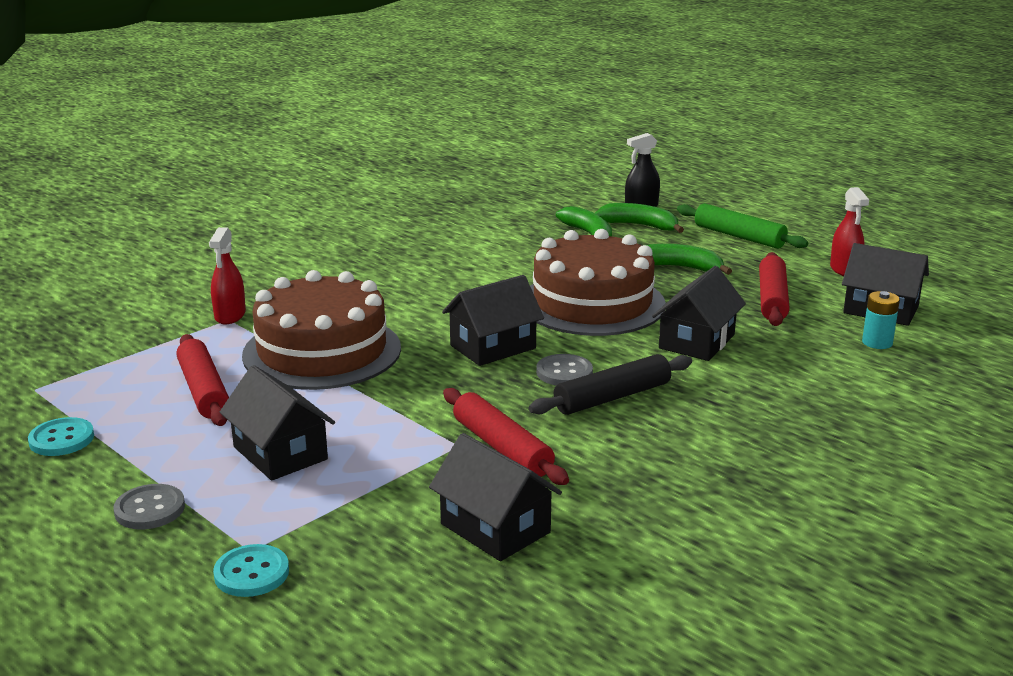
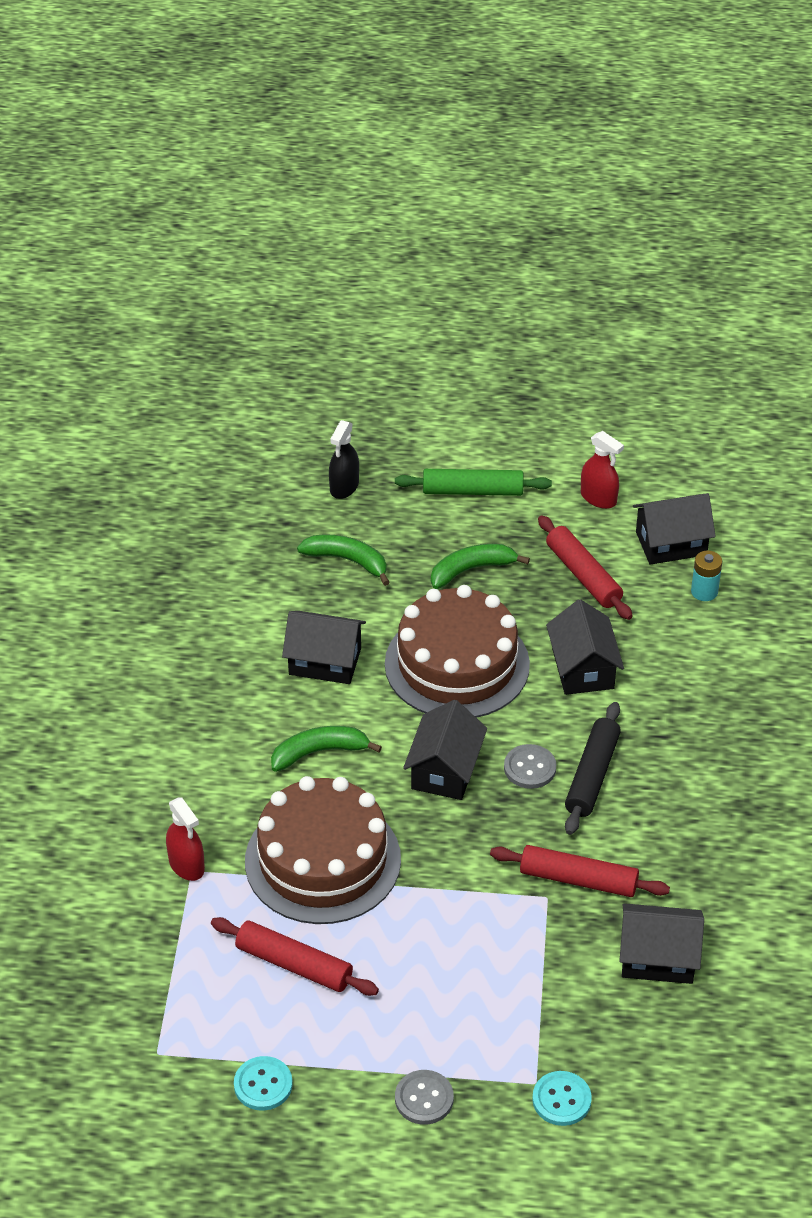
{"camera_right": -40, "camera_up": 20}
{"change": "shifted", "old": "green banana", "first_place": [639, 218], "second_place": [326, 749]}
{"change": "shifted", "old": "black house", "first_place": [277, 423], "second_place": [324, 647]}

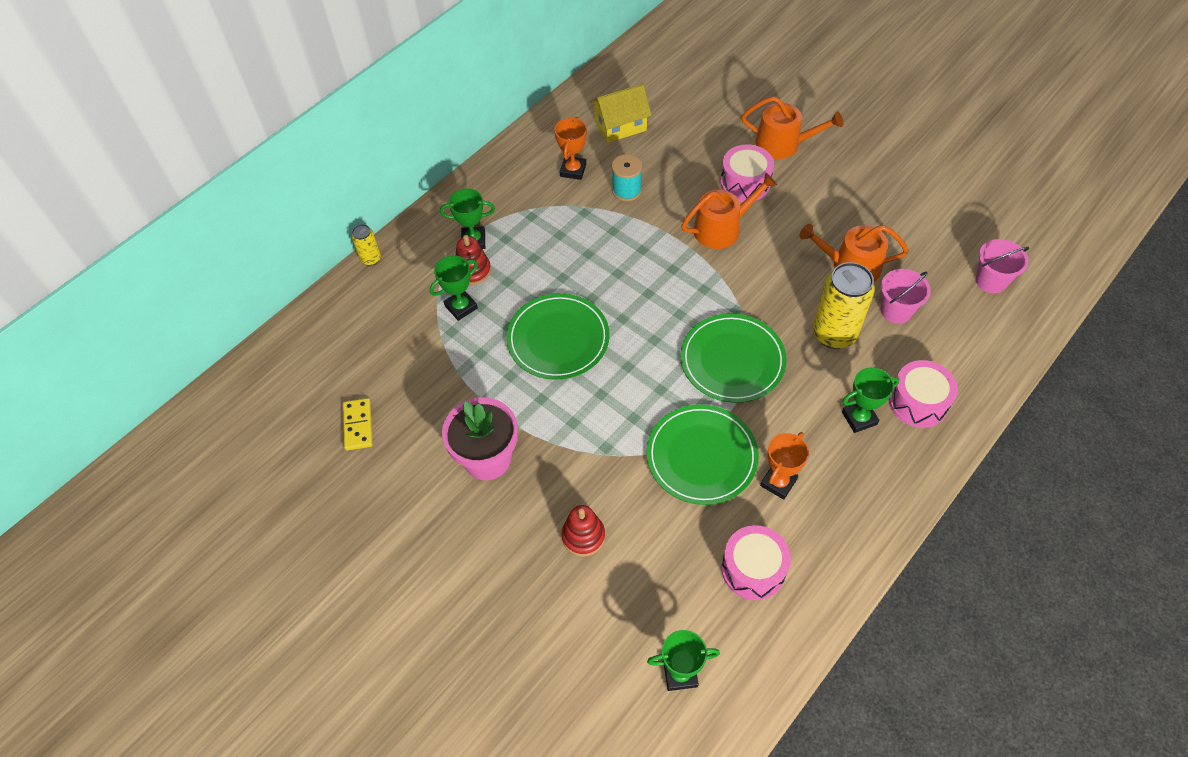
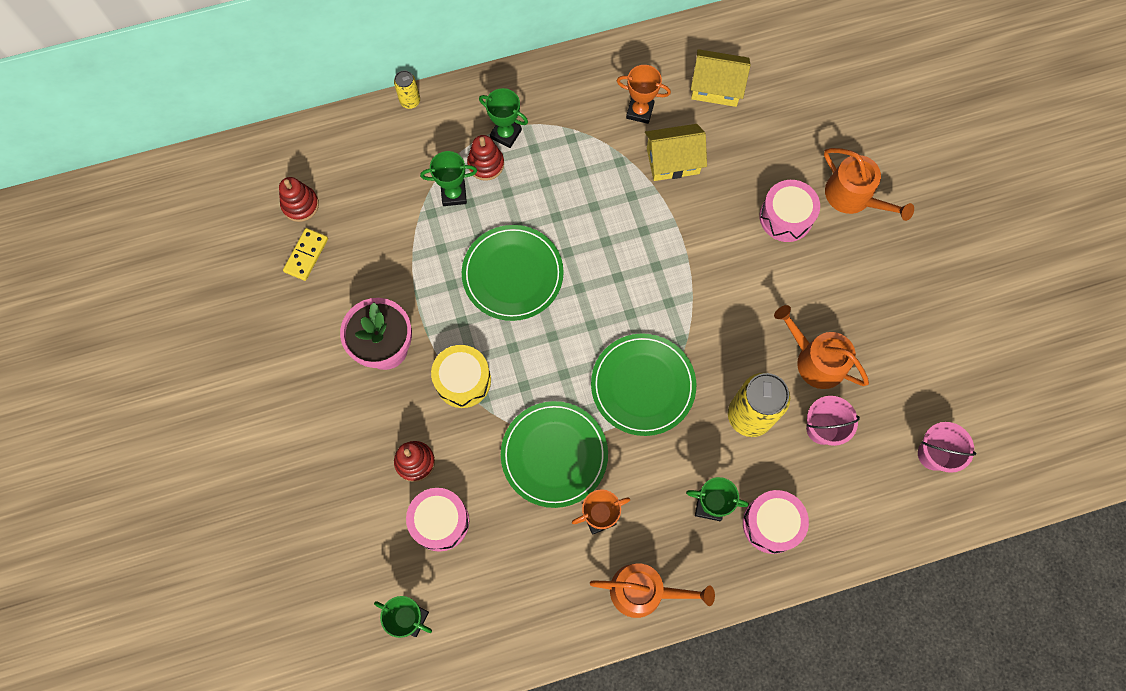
{"camera_right": 30, "camera_up": 15}
{"change": "new", "new": "red stacking toy", "second_place": [299, 199]}
{"change": "shifted", "old": "pink drum", "first_place": [756, 562], "second_place": [437, 520]}
{"change": "new", "new": "yellow drum", "second_place": [461, 376]}
{"change": "shifted", "old": "orange watering can", "first_place": [729, 211], "second_place": [652, 591]}
{"change": "rotated", "old": "orange trophy", "first_place": [570, 148], "second_place": [644, 94], "degrees": 60}
{"change": "swapped", "old": "turquoise spool", "new": "yellow house", "first_place": [627, 178], "second_place": [676, 152]}

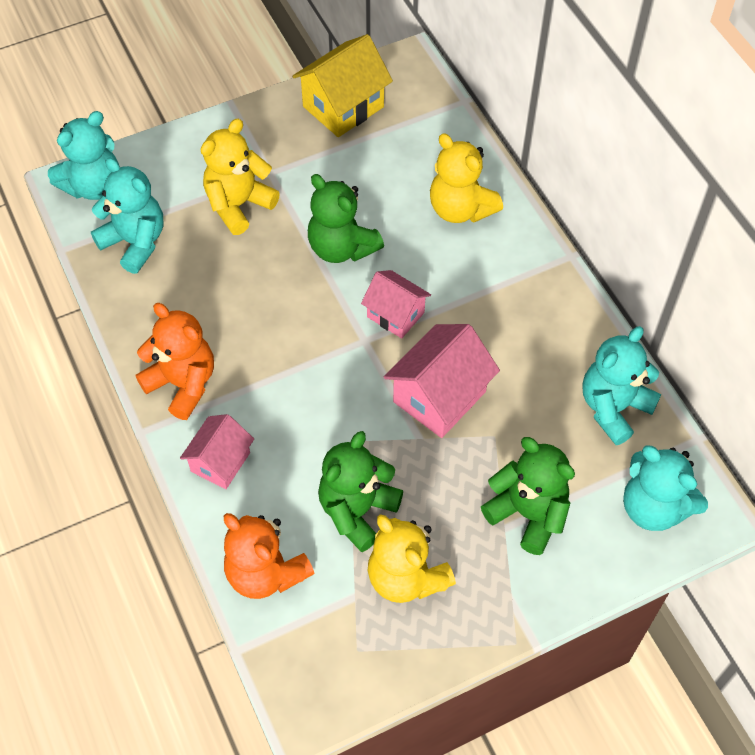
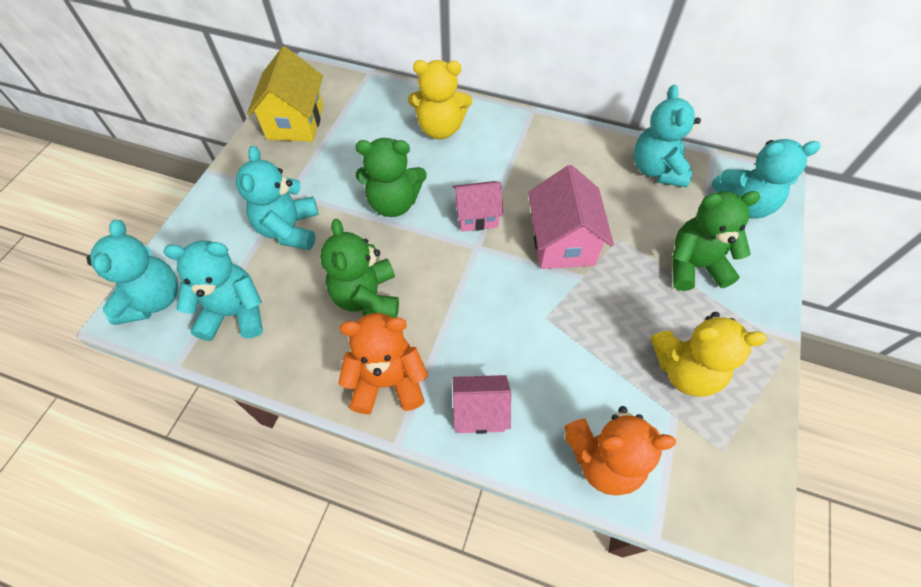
{"camera_right": -45, "camera_up": 0}
{"change": "repainted", "old": "yellow teddy bear", "new": "turquoise teddy bear", "first_place": [240, 177], "second_place": [277, 198]}
{"change": "shifted", "old": "green teddy bear", "first_place": [360, 491], "second_place": [359, 268]}
{"change": "rotated", "old": "pink house", "first_place": [217, 451], "second_place": [482, 404], "degrees": -75}

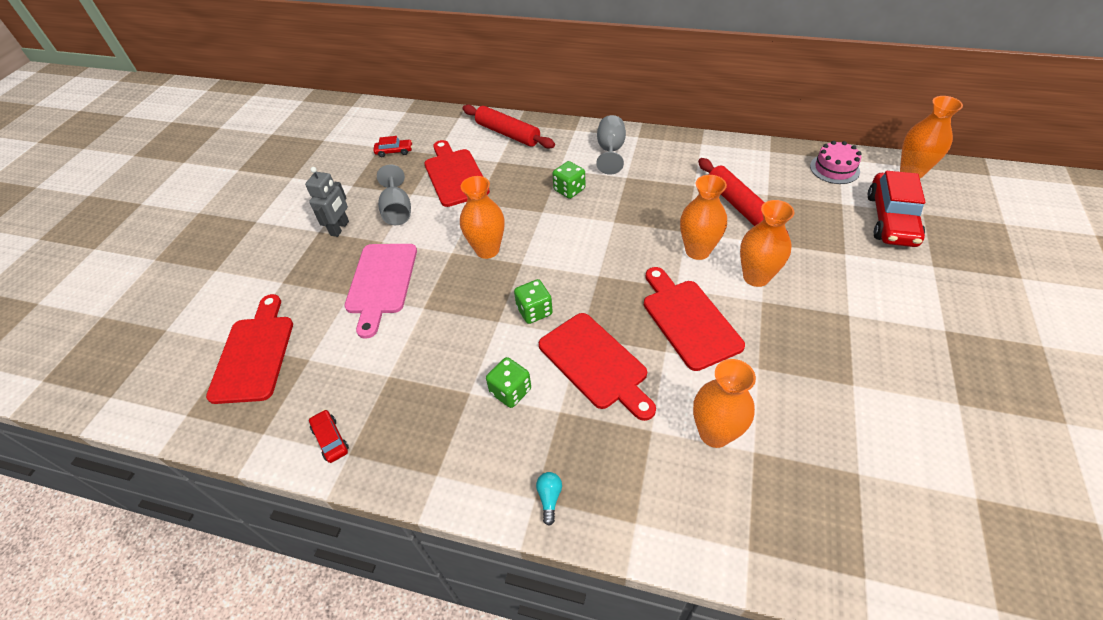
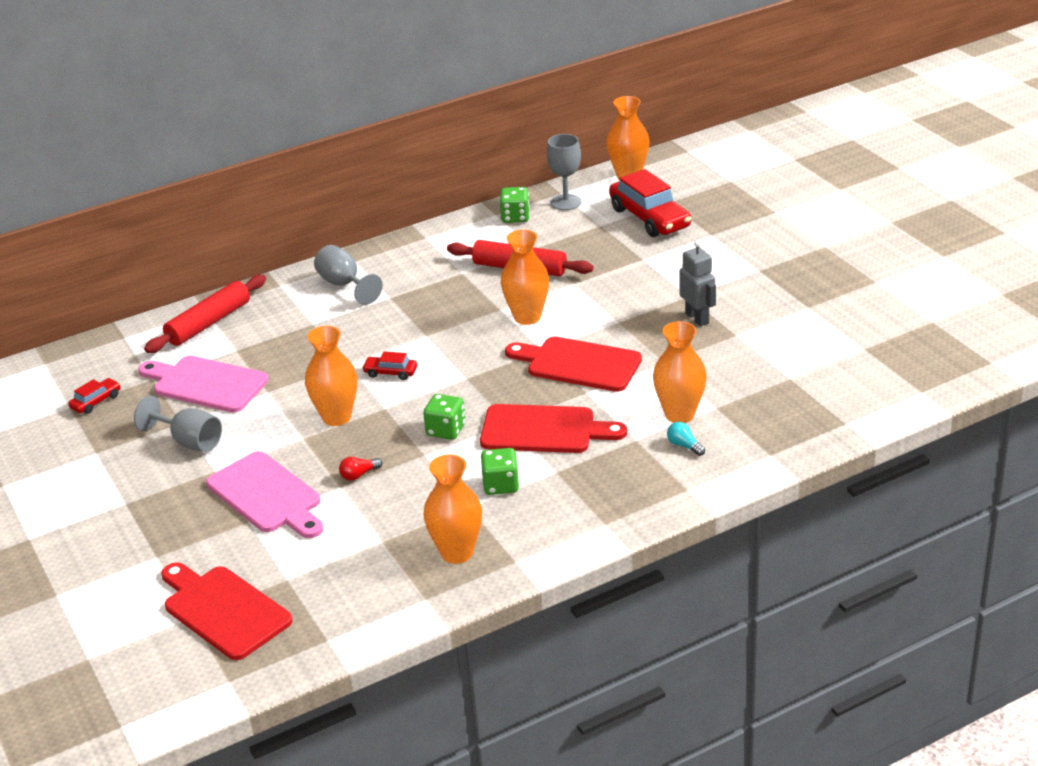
{"camera_right": -45, "camera_up": -15}
{"change": "repainted", "old": "red cutting board", "new": "pink cutting board", "first_place": [457, 173], "second_place": [203, 384]}
{"change": "rotated", "old": "red rolling pin", "first_place": [508, 127], "second_place": [205, 314], "degrees": -45}
{"change": "new", "new": "red light bulb", "second_place": [360, 469]}
{"change": "shifted", "old": "red car", "first_place": [329, 436], "second_place": [389, 365]}
{"change": "shifted", "old": "orange vase", "first_place": [767, 243], "second_place": [453, 509]}
{"change": "shifted", "old": "green dice", "first_place": [569, 180], "second_place": [515, 205]}
{"change": "swapped", "old": "pink cake", "new": "grey goblet", "first_place": [836, 162], "second_place": [564, 172]}
{"change": "shifted", "old": "turquoise light bulb", "first_place": [549, 499], "second_place": [686, 439]}
{"change": "shifted", "old": "grey robot", "first_place": [327, 202], "second_place": [697, 283]}

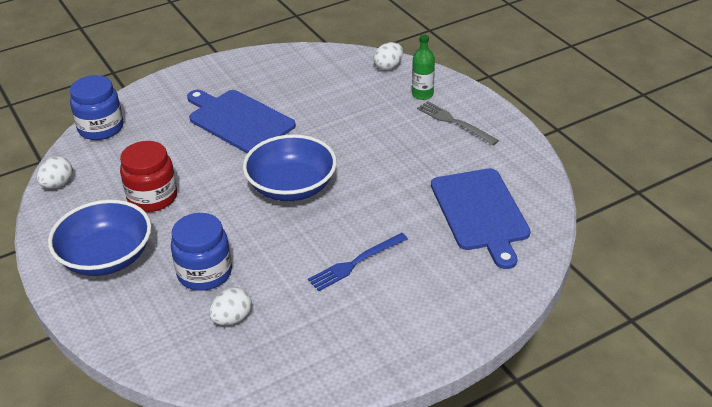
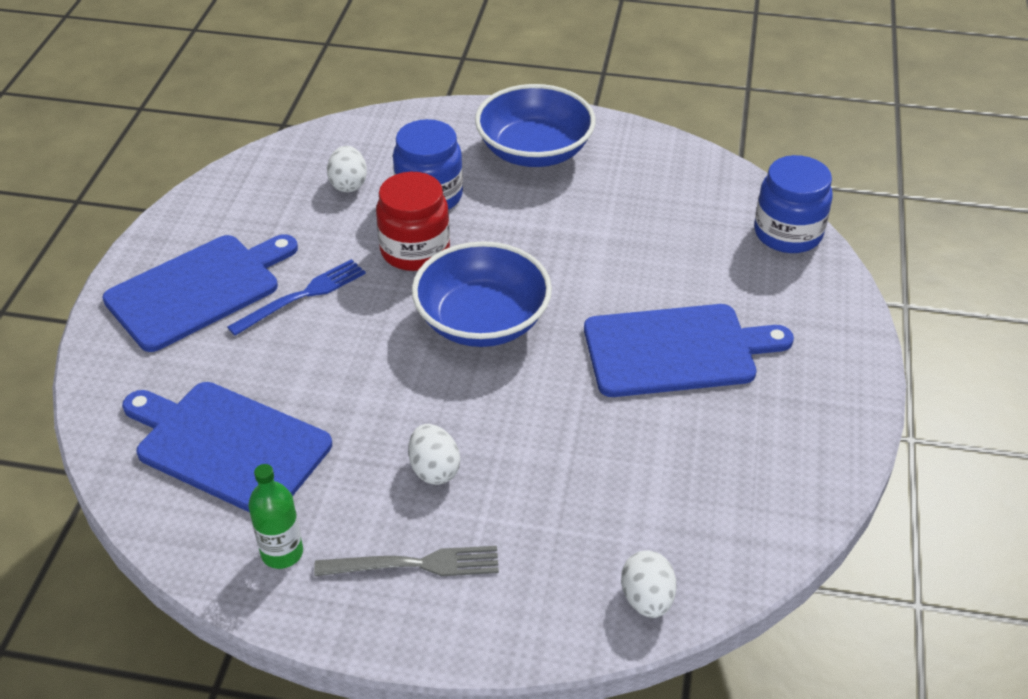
{"camera_right": 130, "camera_up": 5}
{"change": "new", "new": "blue cutting board", "second_place": [200, 293]}
{"change": "rotated", "old": "blue fork", "first_place": [358, 262], "second_place": [296, 297], "degrees": 45}
{"change": "shifted", "old": "green bottle", "first_place": [423, 67], "second_place": [275, 516]}
{"change": "shifted", "old": "red jar", "first_place": [148, 176], "second_place": [413, 221]}
{"change": "shifted", "old": "white egg", "first_place": [55, 172], "second_place": [434, 454]}

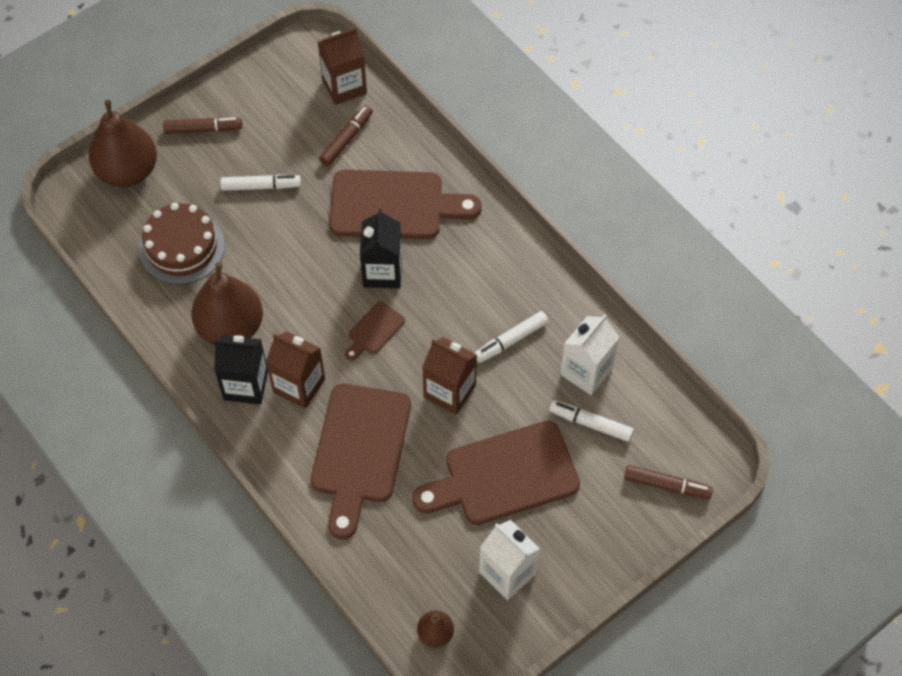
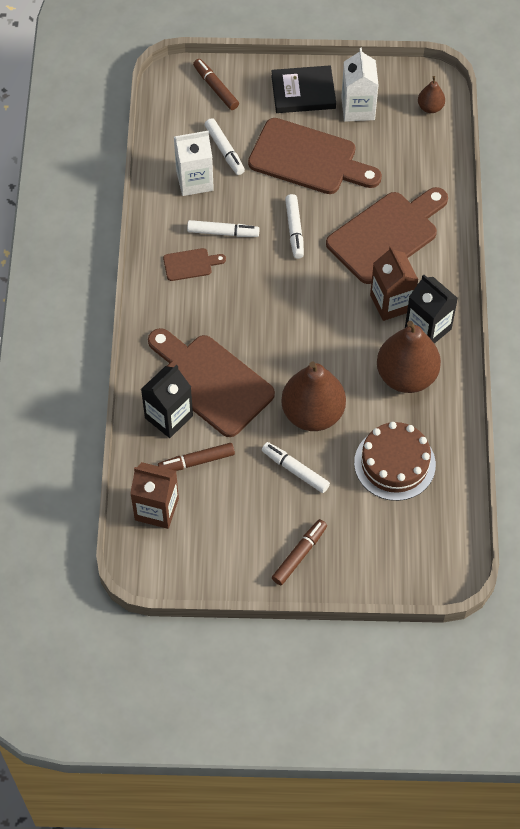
{"camera_right": -140, "camera_up": 0}
{"change": "shifted", "old": "black carton", "first_place": [381, 248], "second_place": [167, 401]}
{"change": "shifted", "old": "brown cutting board", "first_place": [375, 331], "second_place": [194, 264]}
{"change": "new", "new": "black book", "second_place": [303, 89]}
{"change": "rotated", "old": "brown marker", "first_place": [202, 125], "second_place": [299, 552], "degrees": 90}
{"change": "shifted", "old": "brown pear", "first_place": [123, 143], "second_place": [313, 396]}
{"change": "swapped", "old": "brown carton", "new": "white marker", "first_place": [449, 376], "second_place": [294, 226]}

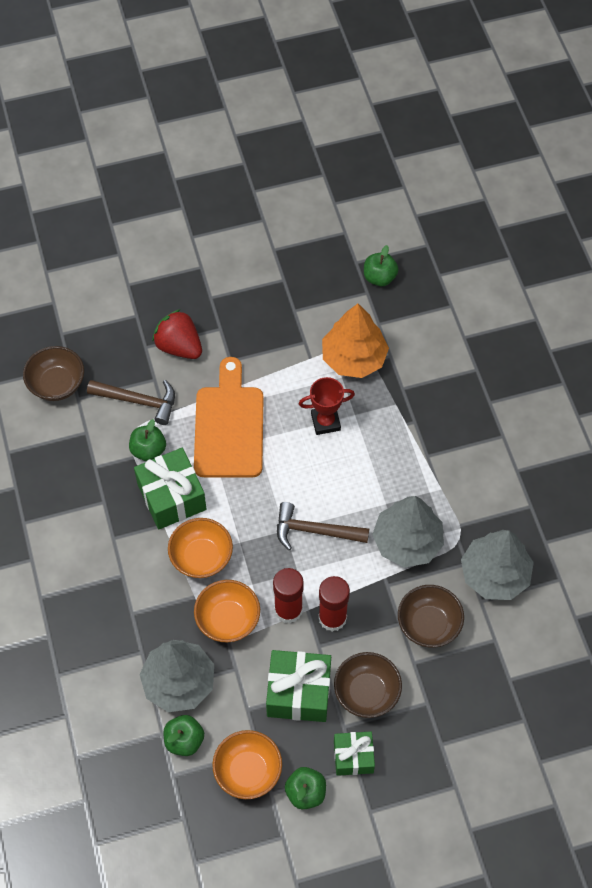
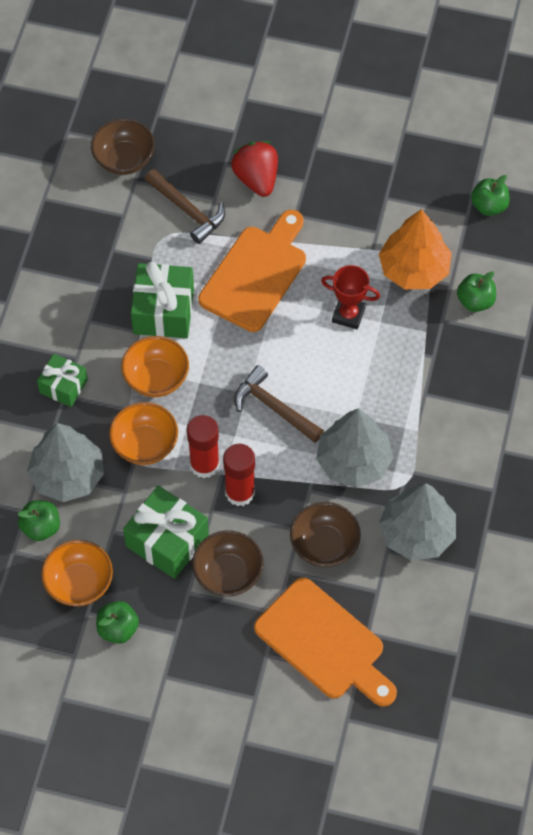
{"camera_right": 30, "camera_up": 0}
{"change": "shifted", "old": "green gift", "first_place": [354, 754], "second_place": [62, 380]}
{"change": "new", "new": "orange cutting board", "second_place": [325, 642]}
{"change": "shifted", "old": "green apple", "first_place": [147, 440], "second_place": [476, 291]}

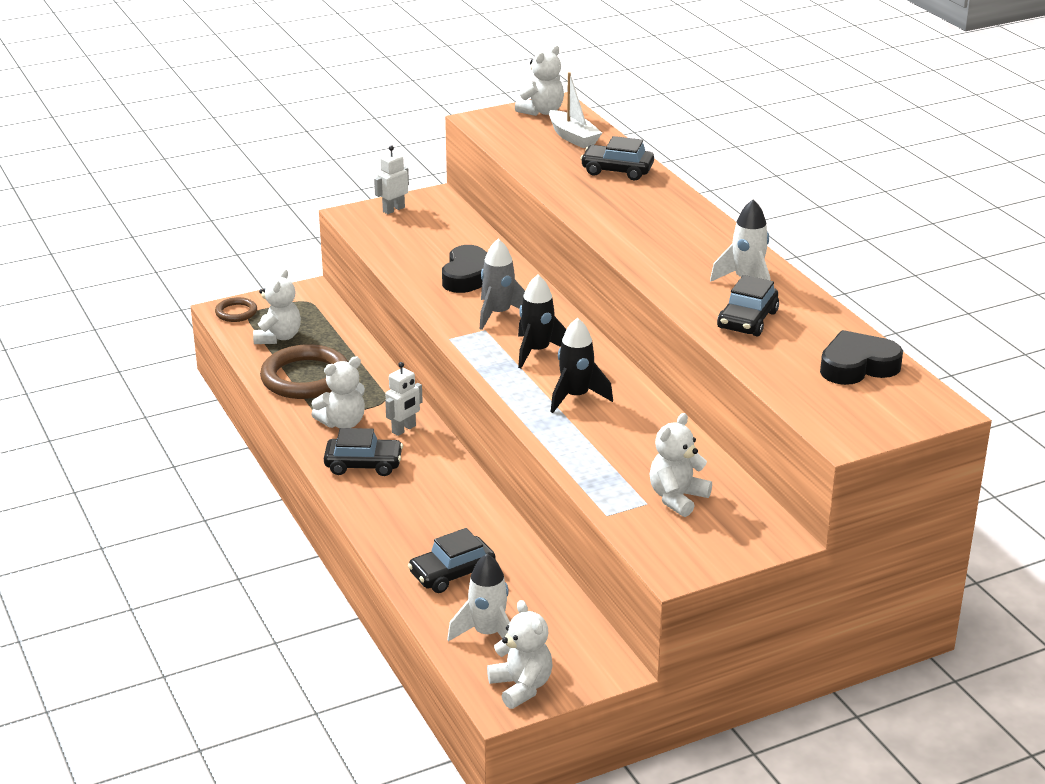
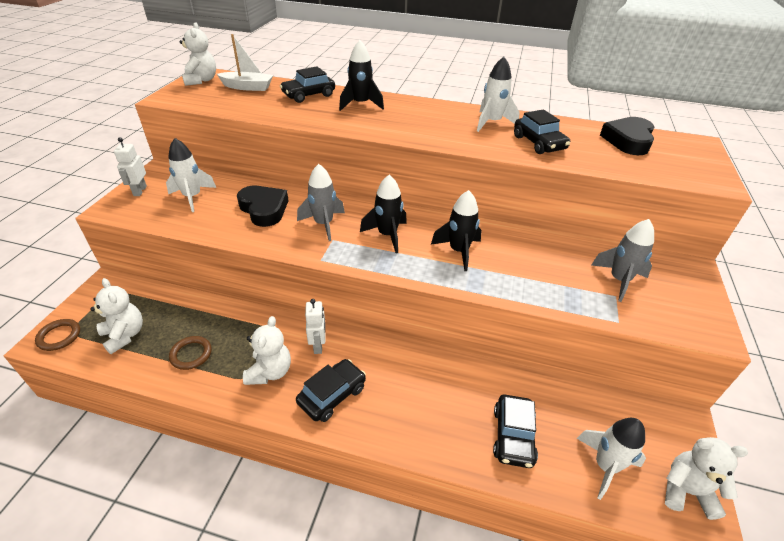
{"camera_right": -50, "camera_up": 10}
{"change": "new", "new": "white rocket", "second_place": [191, 175]}
{"change": "scaled", "old": "brown ring", "first_place": [304, 371], "second_place": [190, 353], "factor": 0.5}
{"change": "new", "new": "black rocket", "second_place": [361, 75]}
{"change": "swapped", "old": "white teddy bear", "new": "grey rocket", "first_place": [681, 465], "second_place": [622, 260]}

